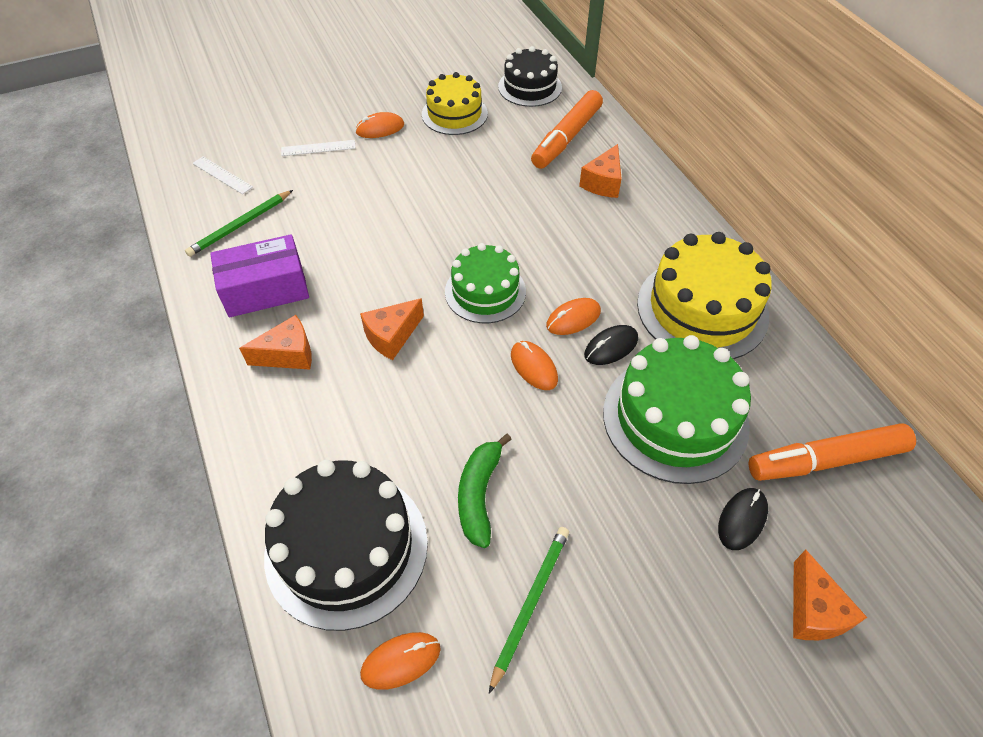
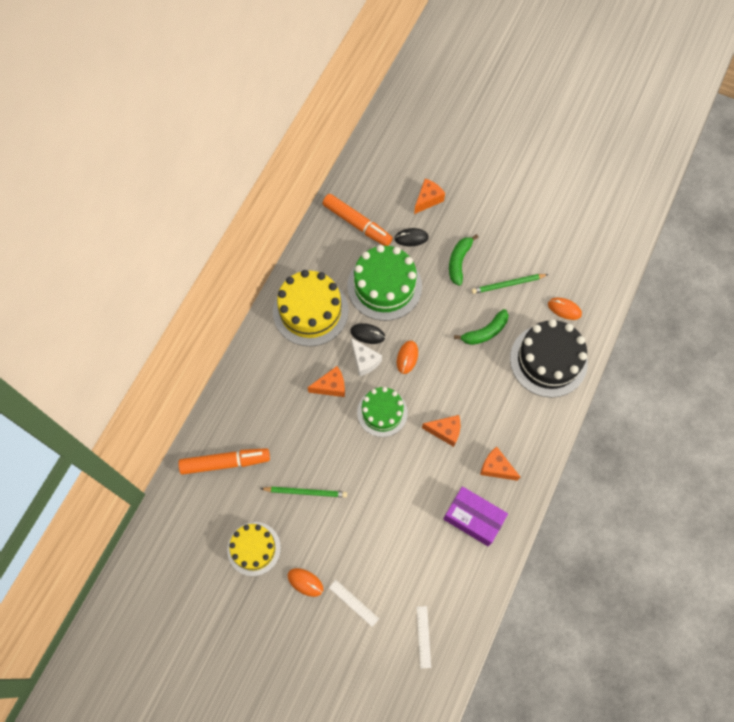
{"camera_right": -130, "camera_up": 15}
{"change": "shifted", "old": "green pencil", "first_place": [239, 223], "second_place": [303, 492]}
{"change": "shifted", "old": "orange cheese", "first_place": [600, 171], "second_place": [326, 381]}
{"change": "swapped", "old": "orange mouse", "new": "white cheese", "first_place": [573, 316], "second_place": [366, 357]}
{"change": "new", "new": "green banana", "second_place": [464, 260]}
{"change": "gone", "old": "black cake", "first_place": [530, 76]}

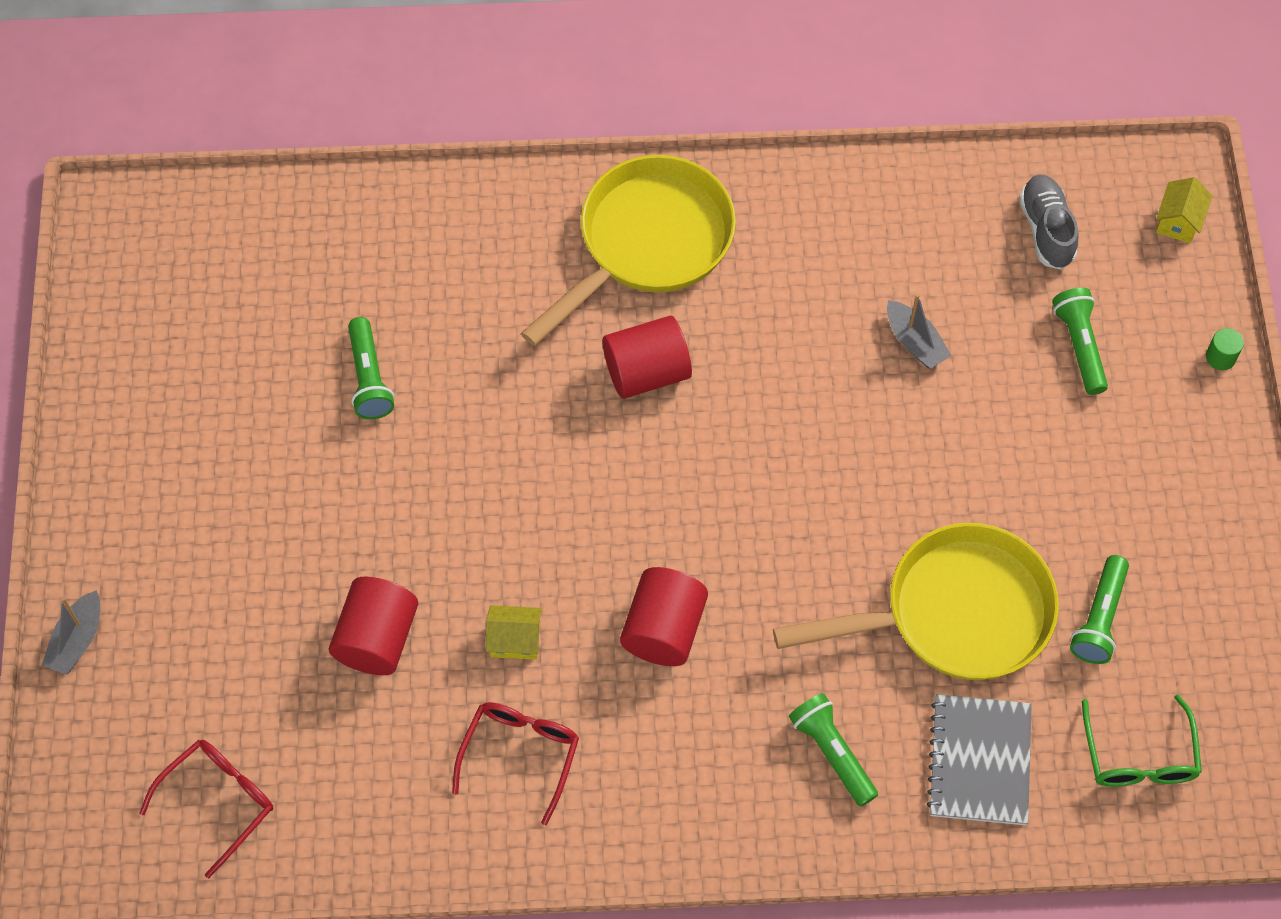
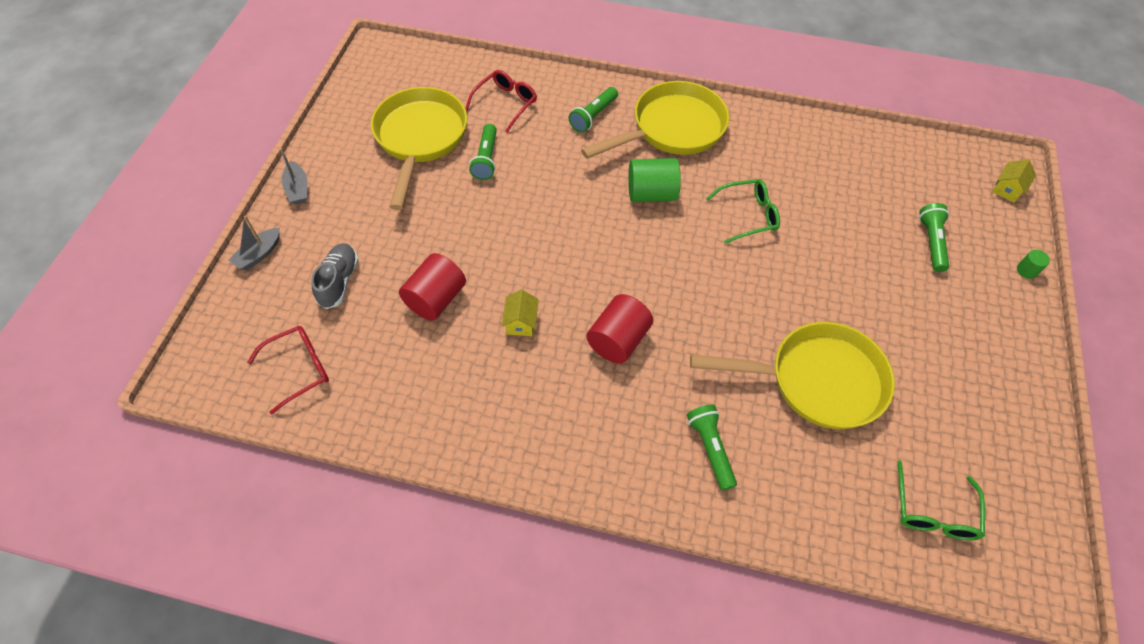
{"camera_right": 15, "camera_up": -5}
{"change": "shifted", "old": "grey boat", "first_place": [919, 331], "second_place": [294, 176]}
{"change": "shifted", "old": "grey shoe", "first_place": [1049, 222], "second_place": [335, 276]}
{"change": "new", "new": "yellow pan", "second_place": [419, 148]}
{"change": "shifted", "old": "red glasses", "first_place": [515, 763], "second_place": [501, 101]}
{"change": "rotated", "old": "yellow house", "first_place": [514, 632], "second_place": [520, 313], "degrees": 75}
{"change": "shifted", "old": "green flashlight", "first_place": [1099, 609], "second_place": [593, 110]}
{"change": "repainted", "old": "red cylinder", "new": "green cylinder", "first_place": [647, 357], "second_place": [654, 180]}
{"change": "new", "new": "green glasses", "second_place": [743, 211]}
{"change": "gone", "old": "grey notebook", "first_place": [979, 759]}

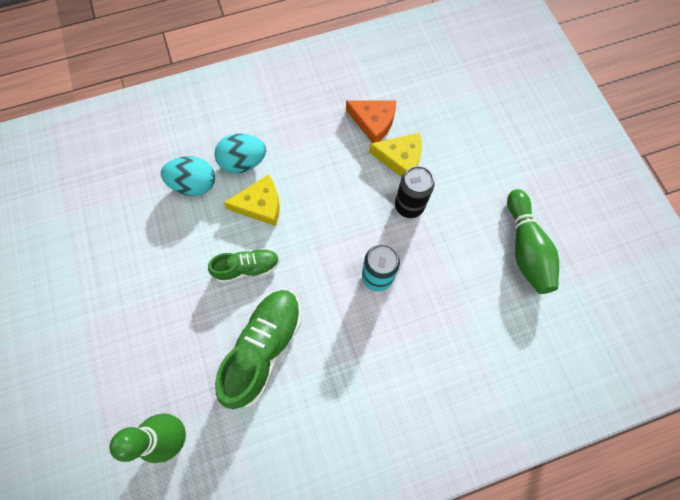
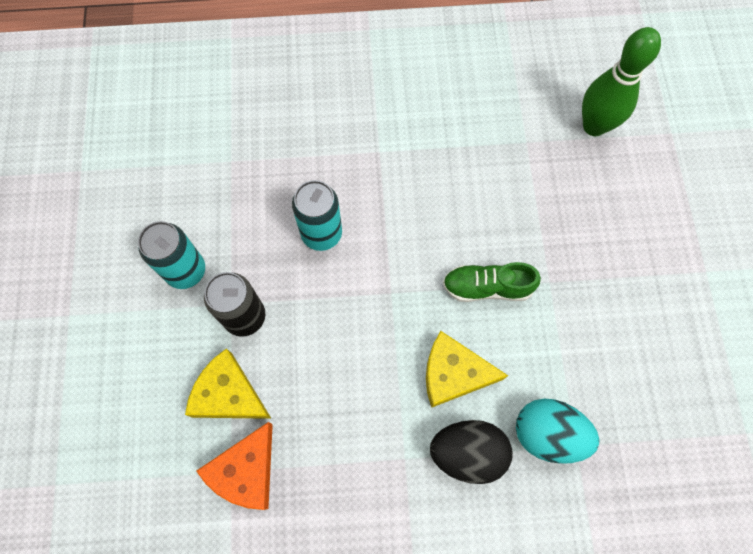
{"camera_right": -165, "camera_up": 0}
{"change": "new", "new": "turquoise can", "second_place": [171, 255]}
{"change": "rotated", "old": "orange cheese", "first_place": [371, 121], "second_place": [234, 466], "degrees": -105}
{"change": "repainted", "old": "turquoise egg", "new": "black egg", "first_place": [240, 153], "second_place": [471, 452]}
{"change": "gone", "old": "green shoe", "first_place": [258, 349]}
{"change": "gone", "old": "green bowling pin", "first_place": [533, 241]}

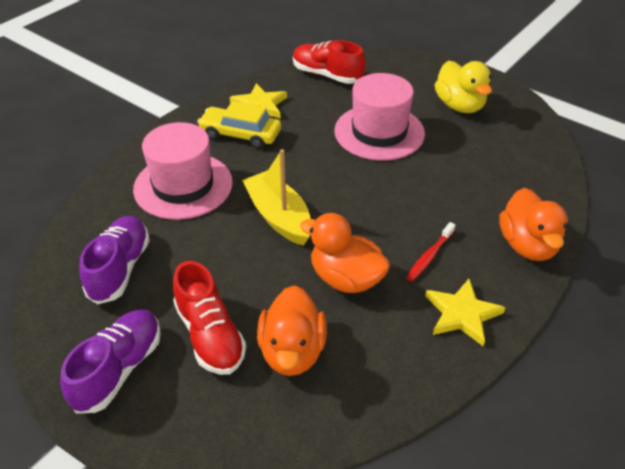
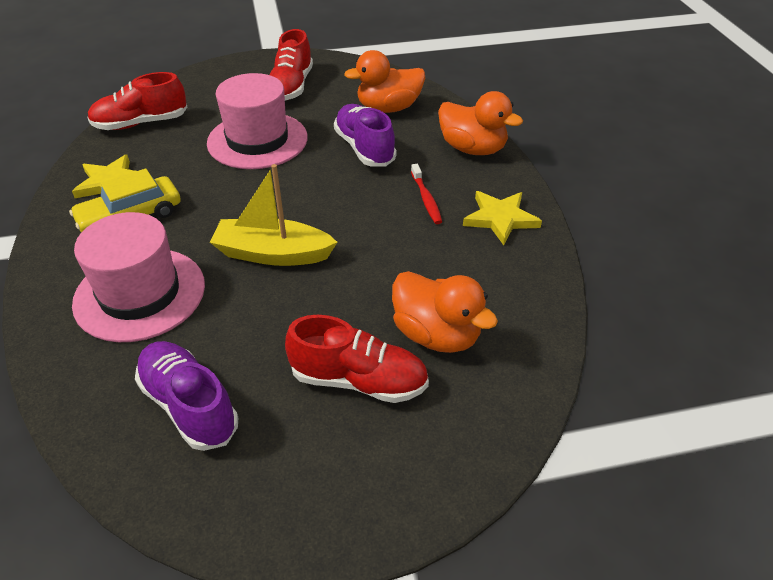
{"camera_right": -50, "camera_up": 0}
{"change": "swapped", "old": "yellow duck", "new": "red shoe", "first_place": [463, 87], "second_place": [291, 64]}
{"change": "shifted", "old": "purple shoe", "first_place": [110, 361], "second_place": [365, 135]}
{"change": "shifted", "old": "orange duck", "first_place": [345, 253], "second_place": [384, 81]}

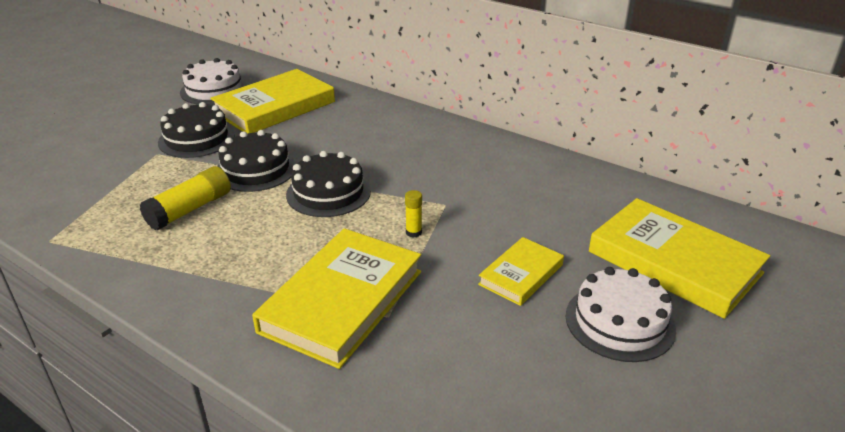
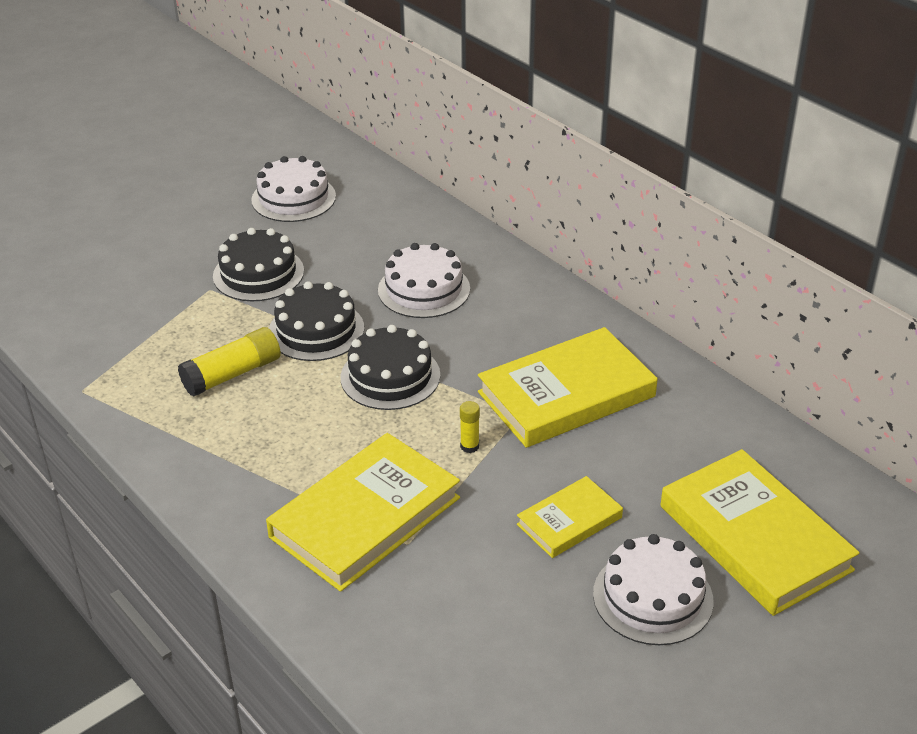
{"camera_right": 15, "camera_up": 5}
{"change": "new", "new": "white cake", "second_place": [424, 280]}
{"change": "shifted", "old": "yellow book", "first_place": [272, 101], "second_place": [568, 387]}

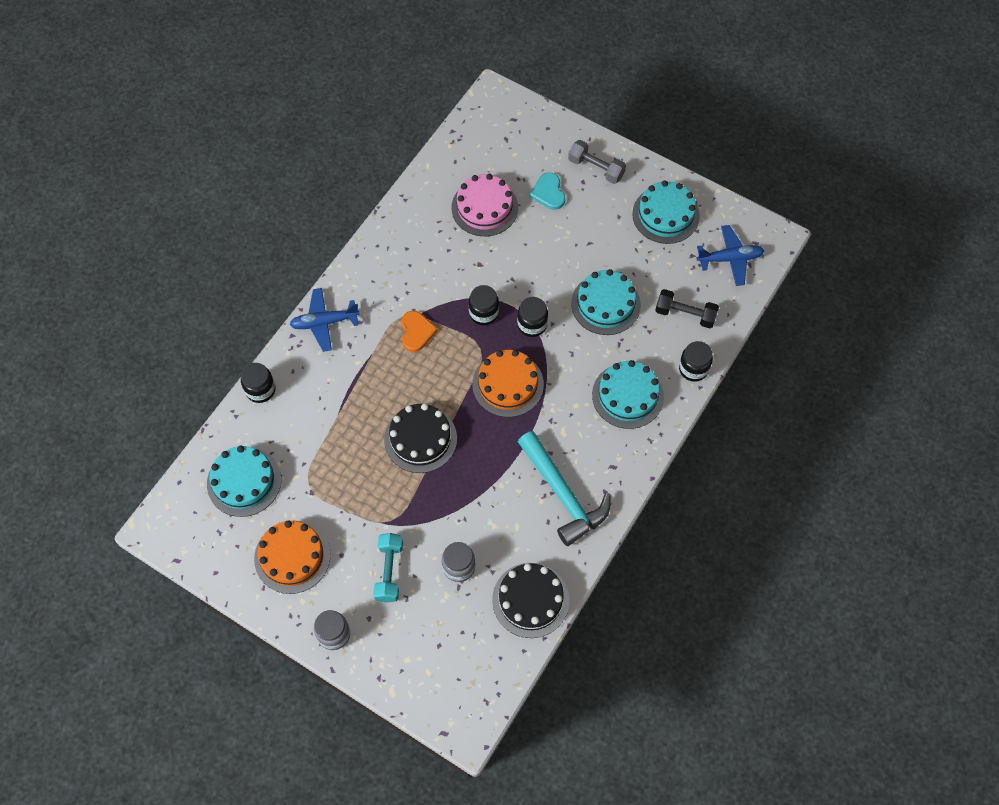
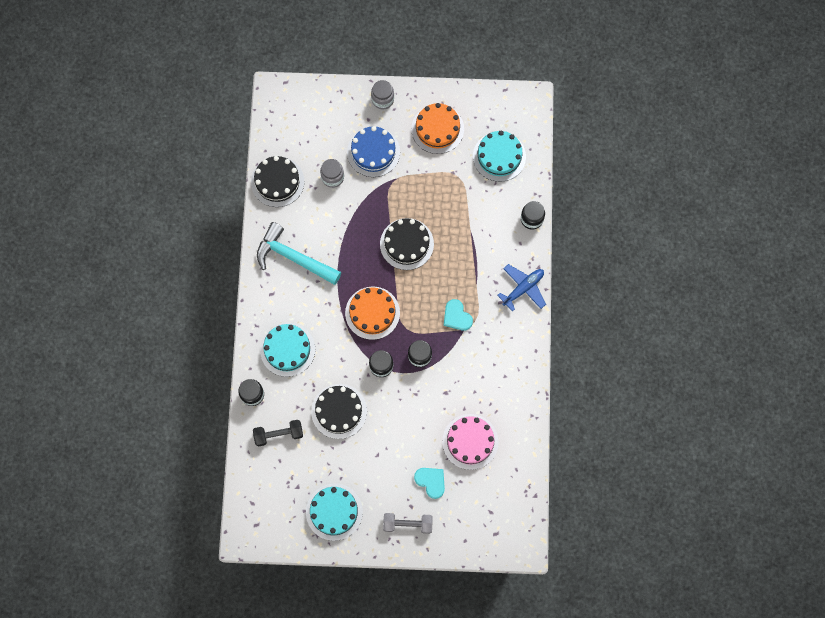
{"camera_right": 150, "camera_up": 10}
{"change": "repainted", "old": "turquoise cake", "new": "black cake", "first_place": [606, 302], "second_place": [339, 411]}
{"change": "swapped", "old": "turquoise dumbbell", "new": "blue cake", "first_place": [388, 568], "second_place": [373, 151]}
{"change": "repainted", "old": "orange heart", "new": "turquoise heart", "first_place": [419, 331], "second_place": [458, 315]}
{"change": "gone", "old": "blue plane", "first_place": [730, 255]}

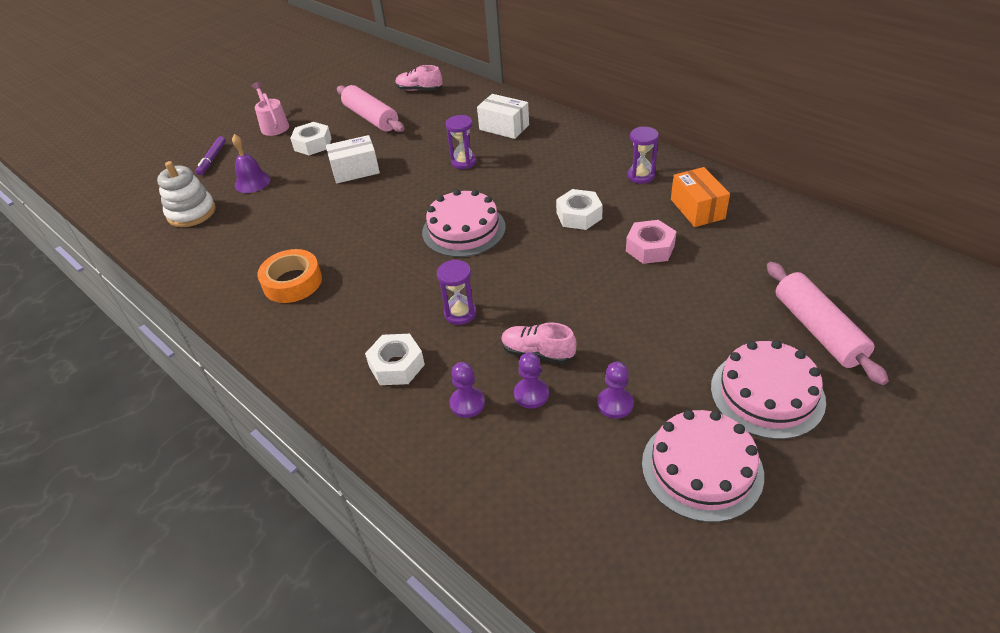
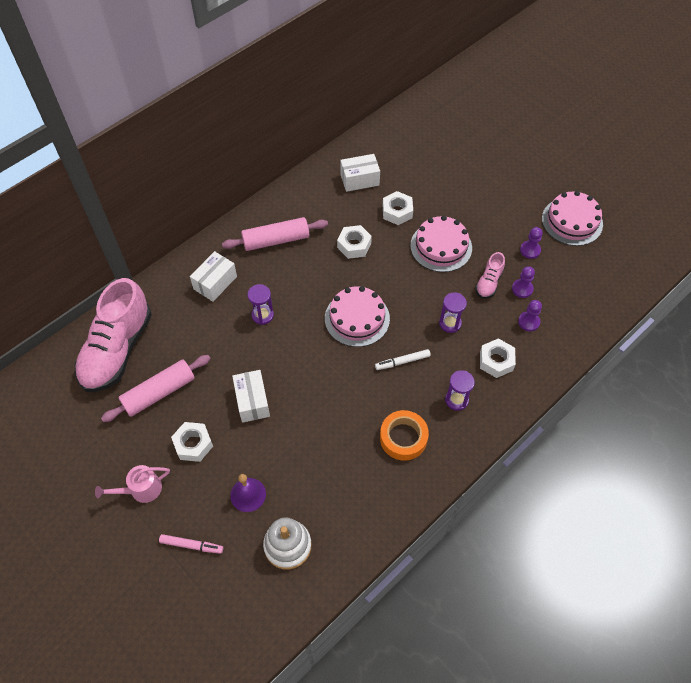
{"camera_right": -90, "camera_up": 15}
{"change": "scaled", "old": "pink shoe", "first_place": [418, 78], "second_place": [113, 335], "factor": 2.2}
{"change": "repainted", "old": "purple marker", "new": "pink marker", "first_place": [211, 155], "second_place": [191, 544]}
{"change": "shifted", "old": "pink rolling pin", "first_place": [828, 323], "second_place": [275, 234]}
{"change": "repainted", "old": "orange box", "new": "white box", "first_place": [700, 197], "second_place": [360, 173]}
{"change": "new", "new": "white marker", "second_place": [403, 359]}
{"change": "repainted", "old": "pink nut", "new": "white nut", "first_place": [651, 242], "second_place": [398, 208]}
{"change": "shifted", "old": "pink cake", "first_place": [768, 389], "second_place": [441, 244]}
{"change": "shifted", "old": "purple hourglass", "first_place": [643, 155], "second_place": [460, 390]}

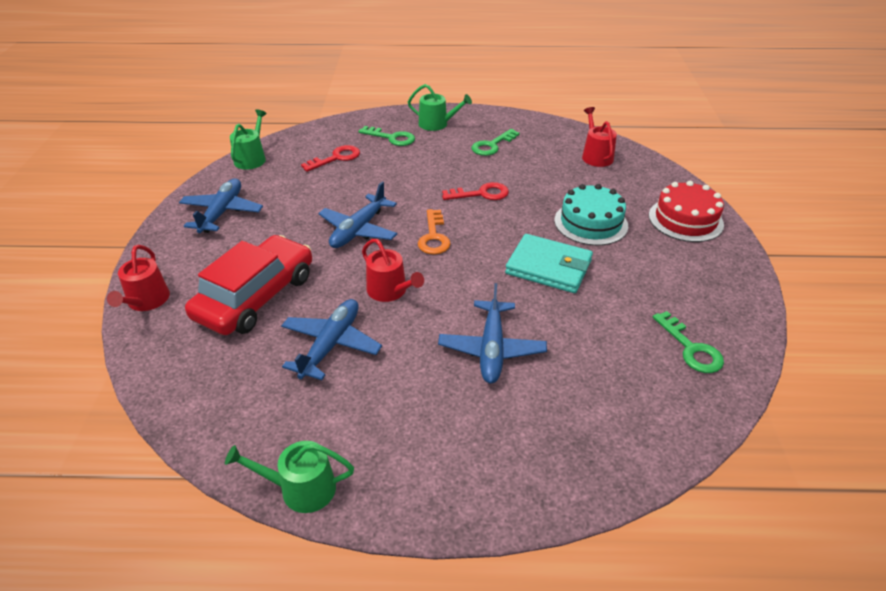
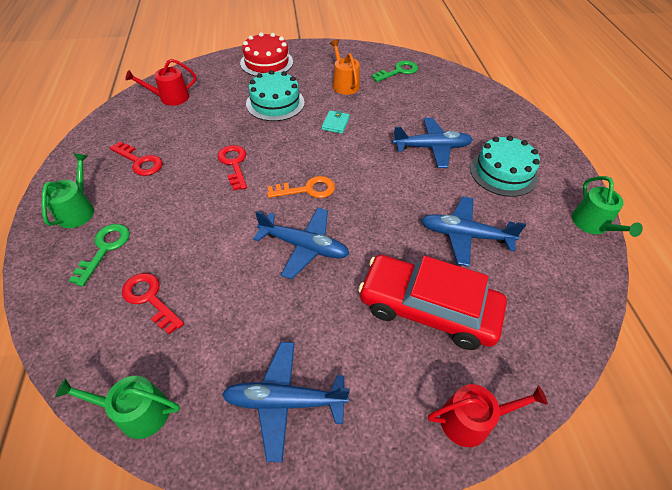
{"camera_right": -100, "camera_up": 10}
{"change": "repainted", "old": "green key", "new": "red key", "first_place": [496, 142], "second_place": [136, 158]}
{"change": "scaled", "old": "turquoise wallet", "first_place": [549, 263], "second_place": [336, 122], "factor": 0.49}
{"change": "new", "new": "orange watering can", "second_place": [345, 67]}
{"change": "new", "new": "turquoise cake", "second_place": [505, 166]}
{"change": "gone", "old": "red watering can", "first_place": [393, 270]}

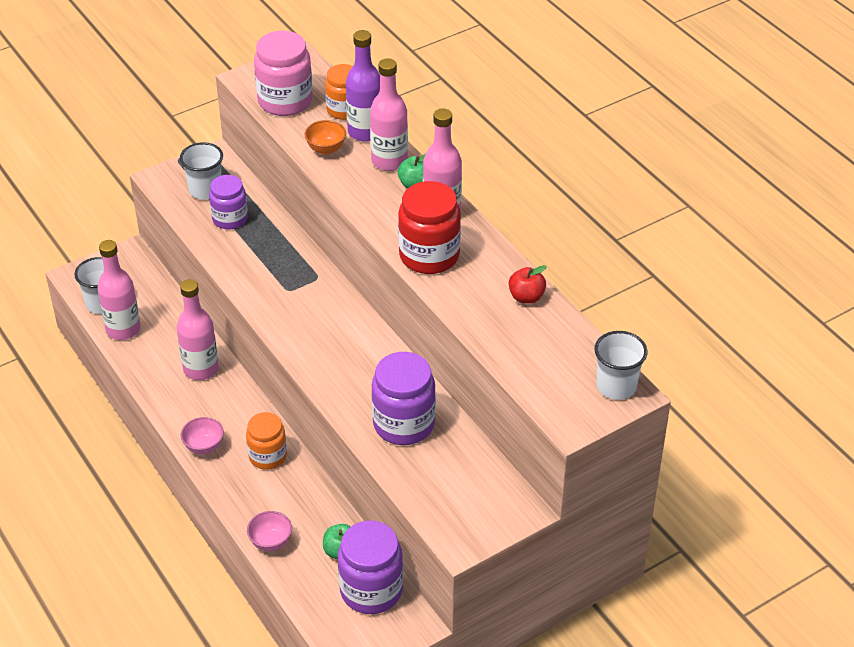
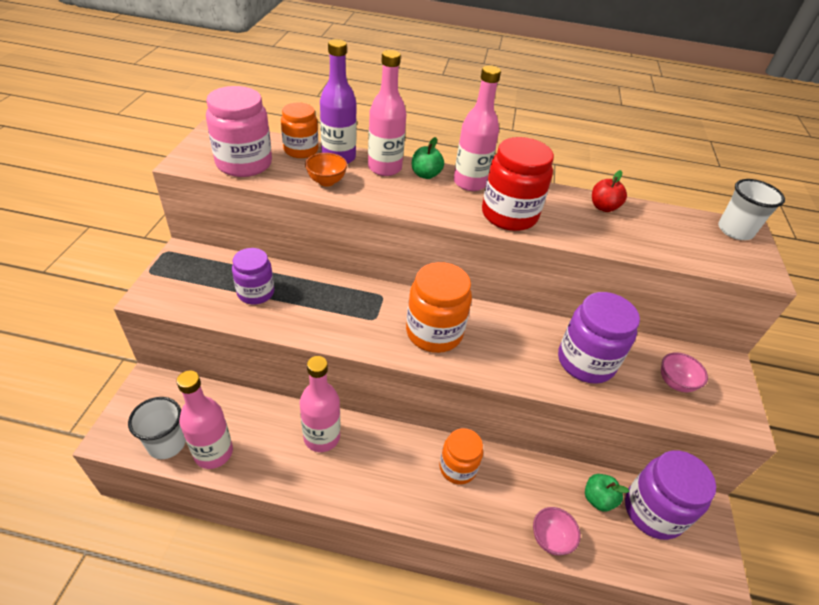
{"camera_right": -50, "camera_up": 0}
{"change": "new", "new": "orange jar", "second_place": [439, 307]}
{"change": "shifted", "old": "pink bowl", "first_place": [202, 435], "second_place": [684, 372]}
{"change": "gone", "old": "white cup", "first_place": [201, 171]}

